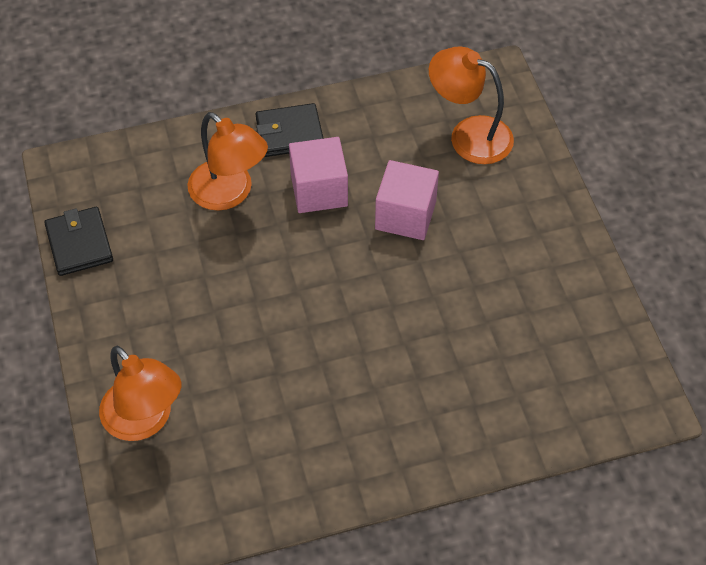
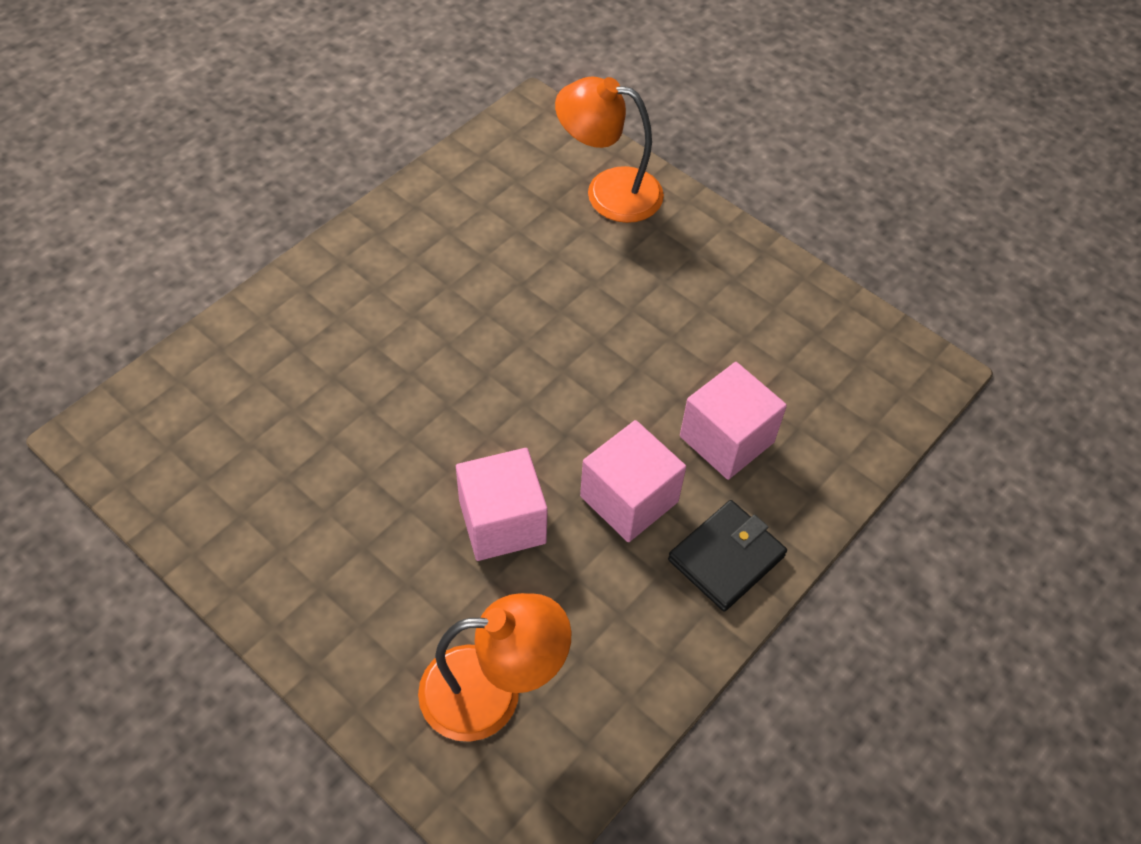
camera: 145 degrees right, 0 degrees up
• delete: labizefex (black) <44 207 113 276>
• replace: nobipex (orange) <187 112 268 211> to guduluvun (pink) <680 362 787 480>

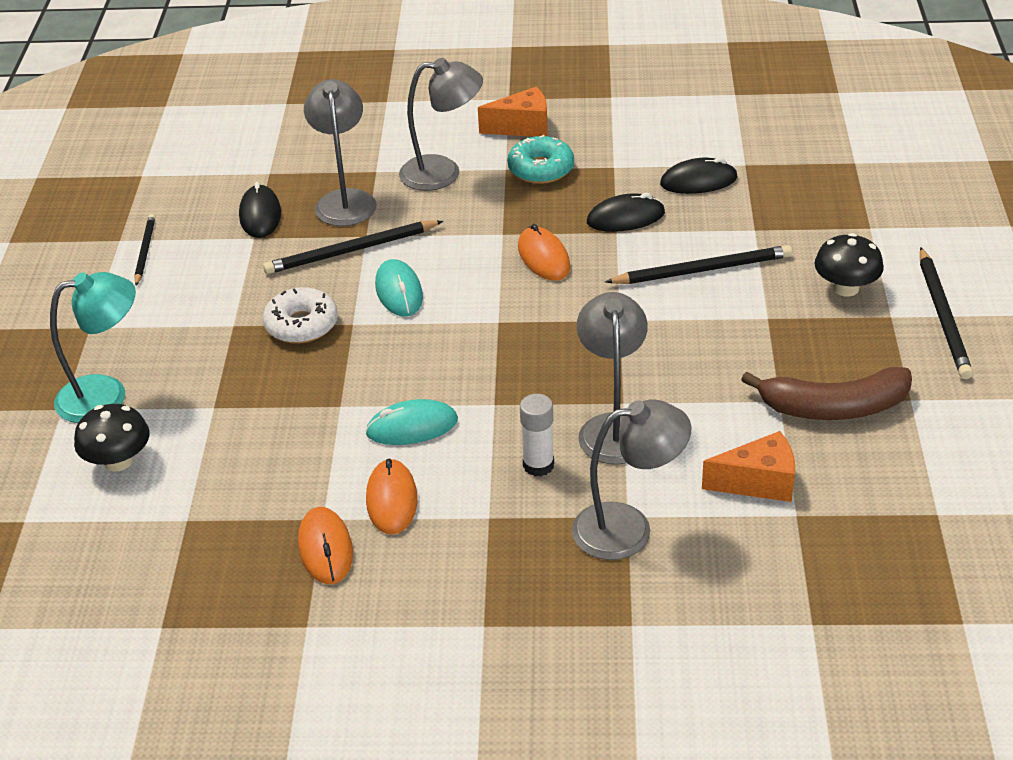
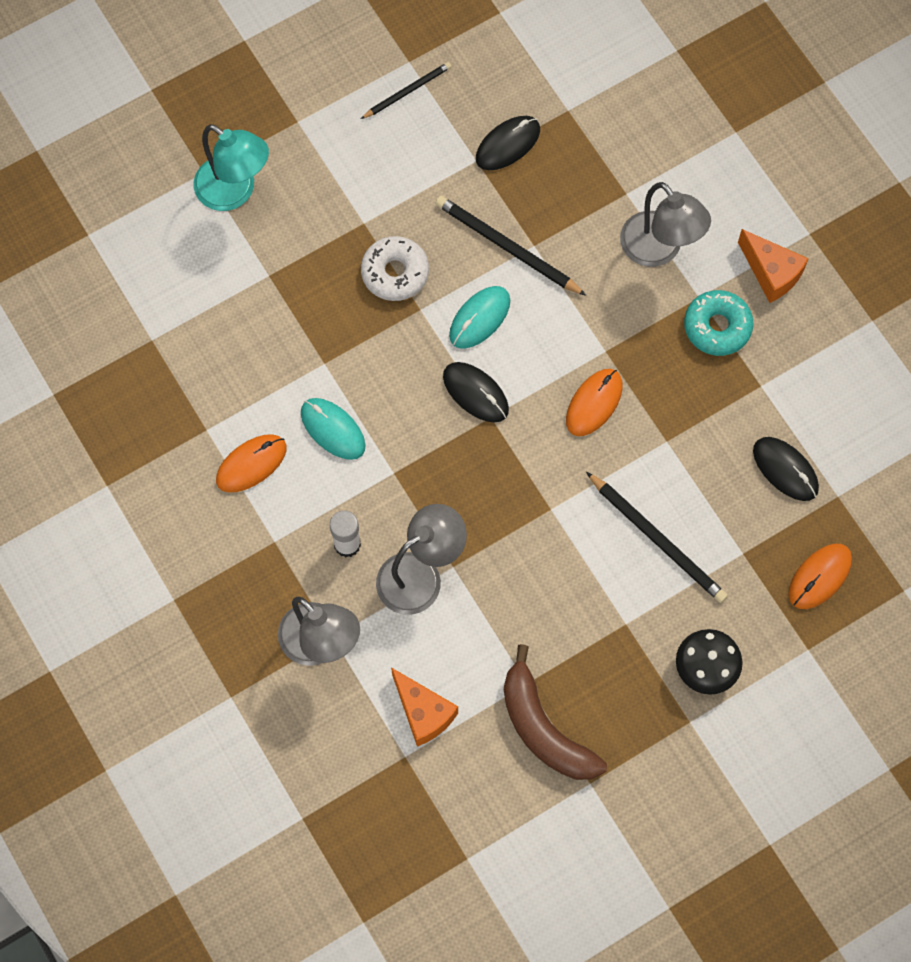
camera: 55 degrees right, 30 degrees up
• delete: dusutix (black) <74 404 150 471>
• delete: nobipex (grey) <304 79 377 226>
• delete: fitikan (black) <920 247 973 379>
• move: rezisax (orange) <298 507 353 584> to <789 543 852 609>
• move: rezisax (black) <587 193 665 232> to <443 362 509 423>

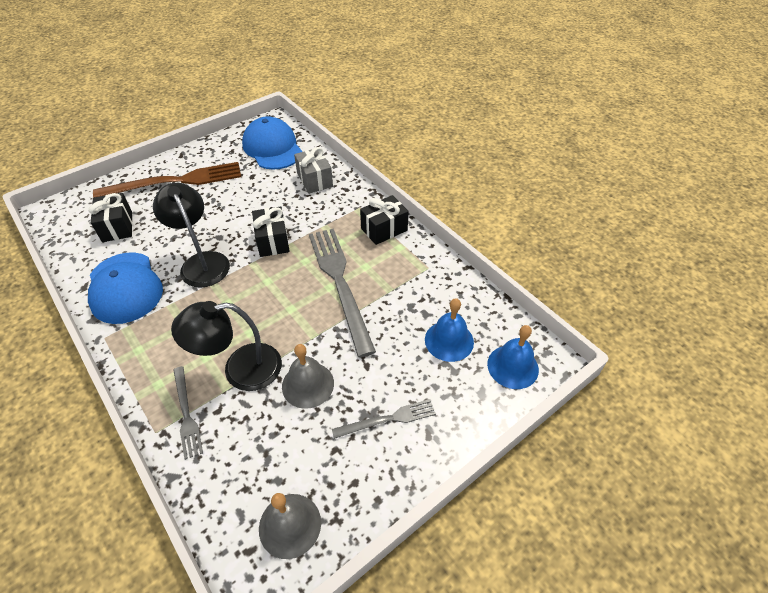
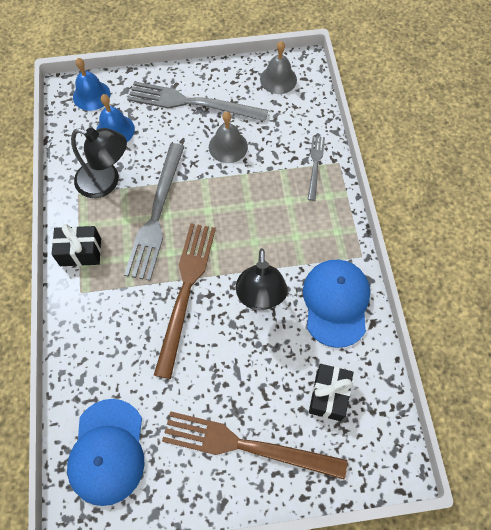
camera: 150 degrees left, 15 degrees up
• delete: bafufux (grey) <294 147 333 194>
• move: nobipex (black) <171 301 282 391> to <71 127 127 198>
• replace: bafufux (black) <252 206 290 257> to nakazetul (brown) <154 223 216 379>
• resize: nakazetul (grey) <332 399 436 439> = <127 81 268 121> x1.95

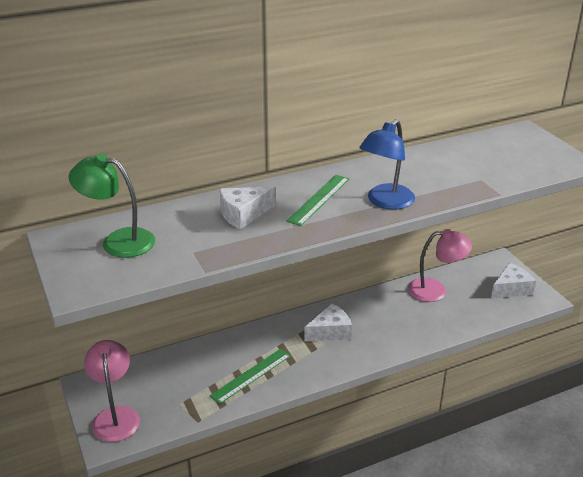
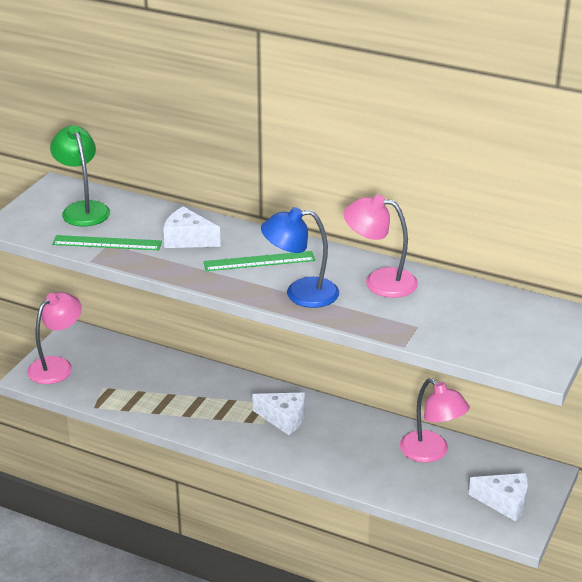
camera: 50 degrees right, 0 degrees up
• insert: nobipex (pink) <344 195 418 298>
• move: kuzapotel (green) <210 349 291 404> to <52 235 162 250>

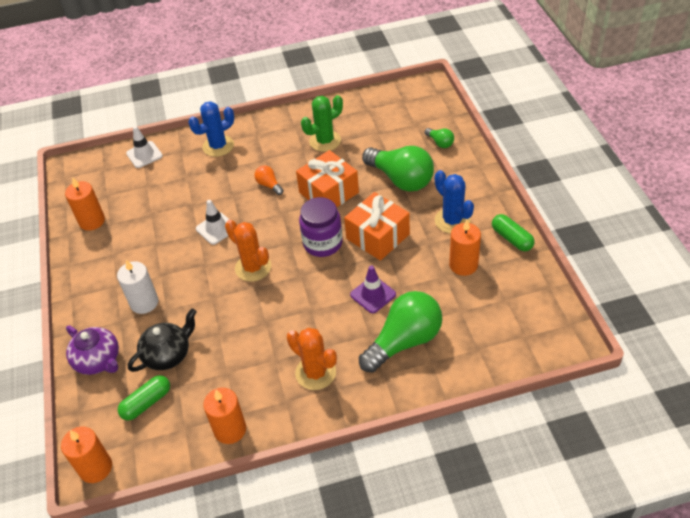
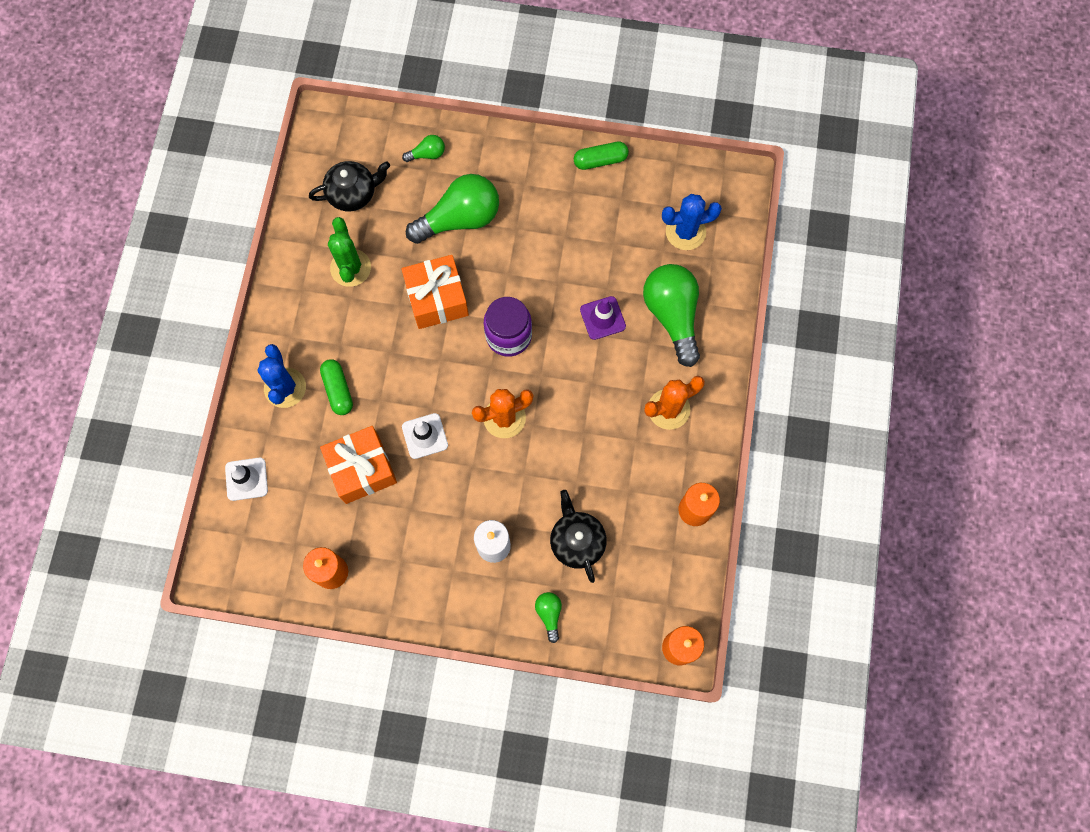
camera: 70 degrees left, 25 degrees up
• delete: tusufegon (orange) <255 165 284 195>
• delete: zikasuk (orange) <449 220 481 276>
• insert: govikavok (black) <309 161 390 211>
• move: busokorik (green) <118 375 170 421> to <320 359 353 415>
• move: bafufux (orange) <344 192 410 261> to <320 426 397 504>
• move: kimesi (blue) <435 170 474 234> to <662 194 722 250>
• replace: govikavok (purple) <66 326 119 375> to tusufegon (green) <535 592 562 643>

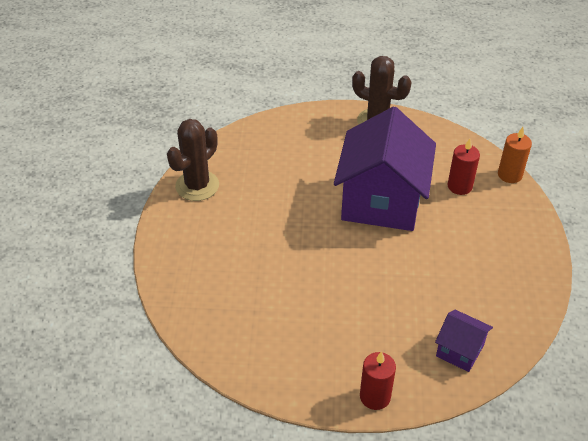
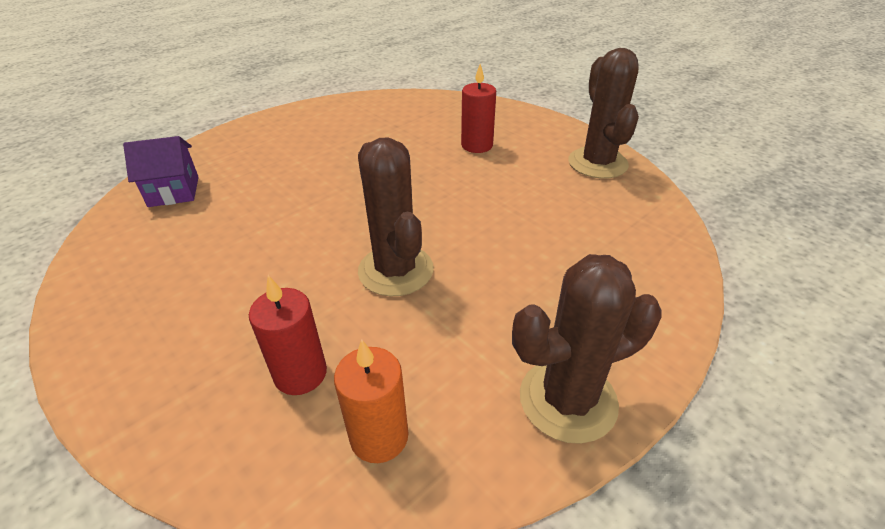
camera: 135 degrees right, 5 degrees down
• move: zikasuk (red) <360 351 396 410> to <461 64 496 153>
• move: zikasuk (orange) <498 127 532 183> to <334 339 408 463>
• replace: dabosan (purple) <334 107 436 231> to kimesi (brown) <358 137 434 296>

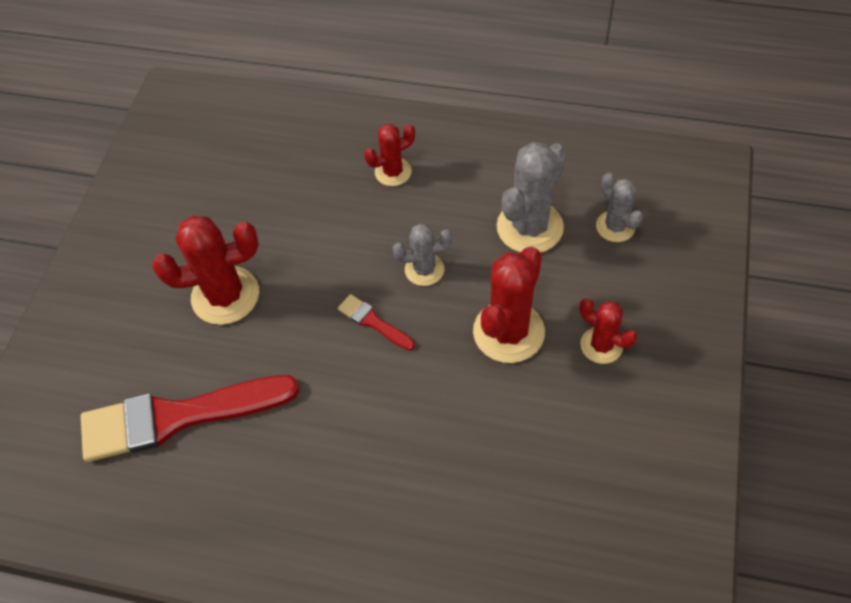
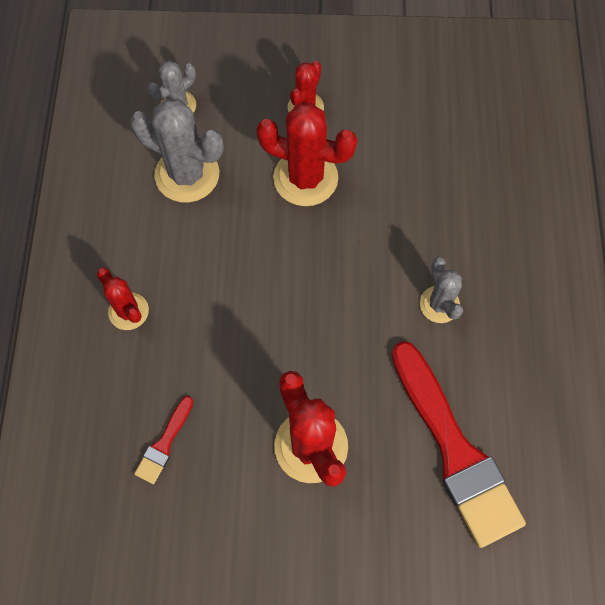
camera: 105 degrees left, 10 degrees up
• move: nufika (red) <338 294 415 351> to <134 396 193 484>
• move: kimesi (grey) <392 224 452 286> to <420 257 463 323>

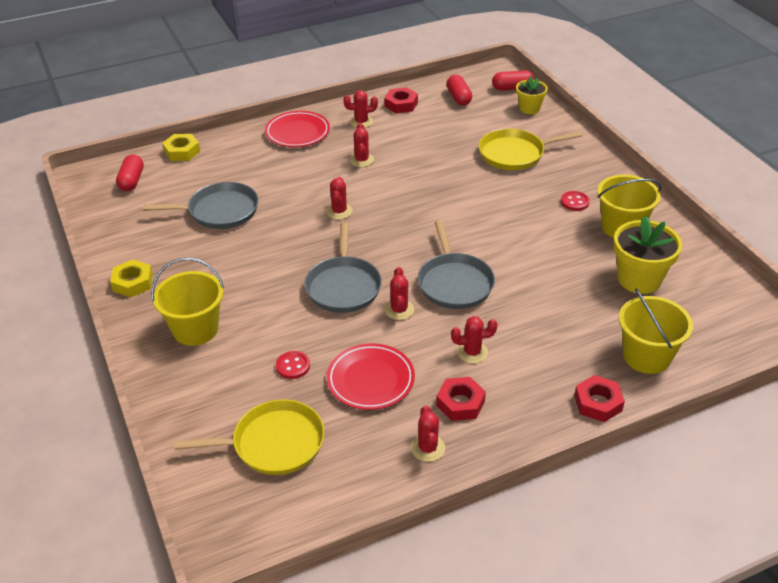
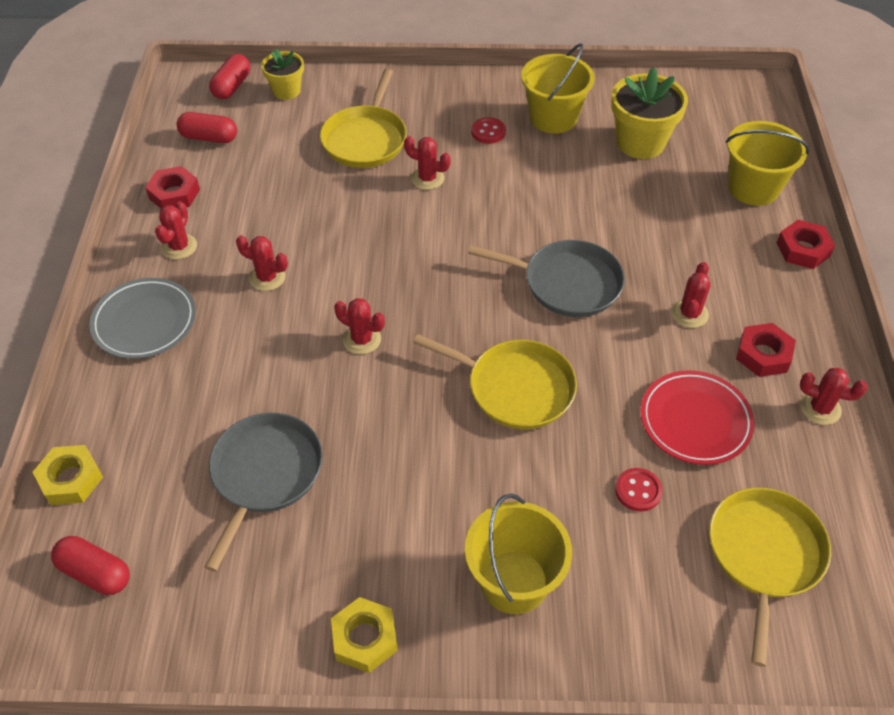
camera: 65 degrees left, 10 degrees up
• move: kimesi (red) <385 267 414 320> to <404 136 451 190>
• recolor: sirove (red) <265 111 330 147> to sirove (grey) <90 278 196 359>
• recolor: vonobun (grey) <304 223 382 313> to vonobun (yellow) <413 334 577 429>

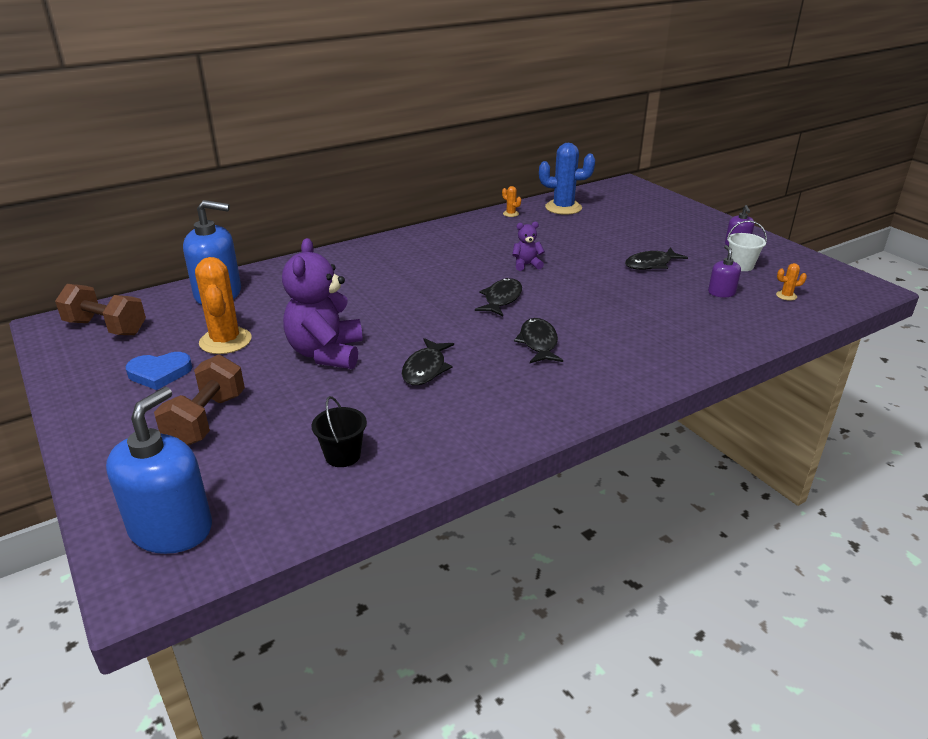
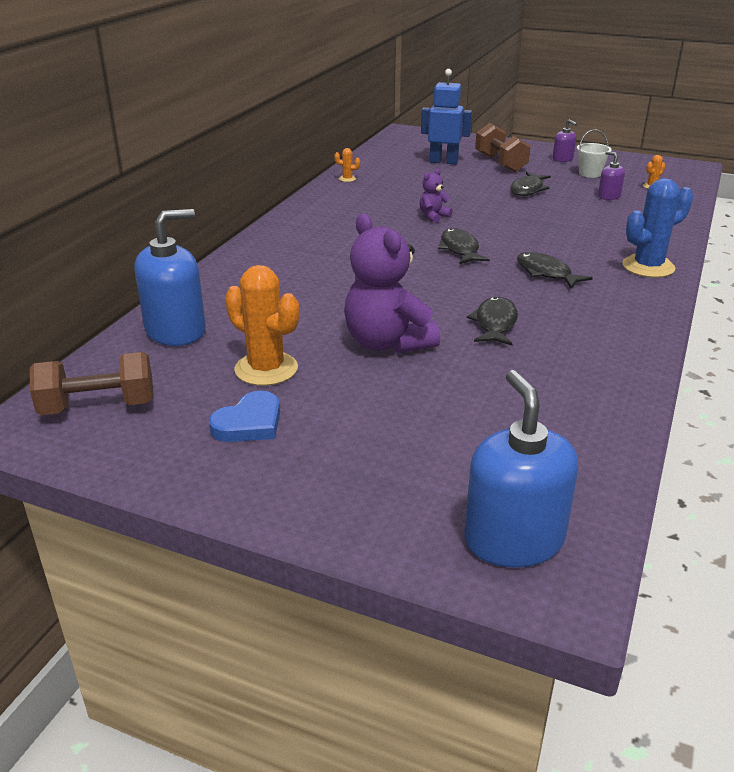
camera: 35 degrees left, 0 degrees up
• delete: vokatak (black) <312 396 367 467>
• insert: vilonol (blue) <421 69 472 164>
• move: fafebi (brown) <154 355 245 445> to <475 123 531 172>
• move: kimesi (blue) <539 143 595 215> to <622 178 693 278>
• rotate: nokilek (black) <402 338 454 385> = <467 297 518 346> 150 degrees counterclockwise

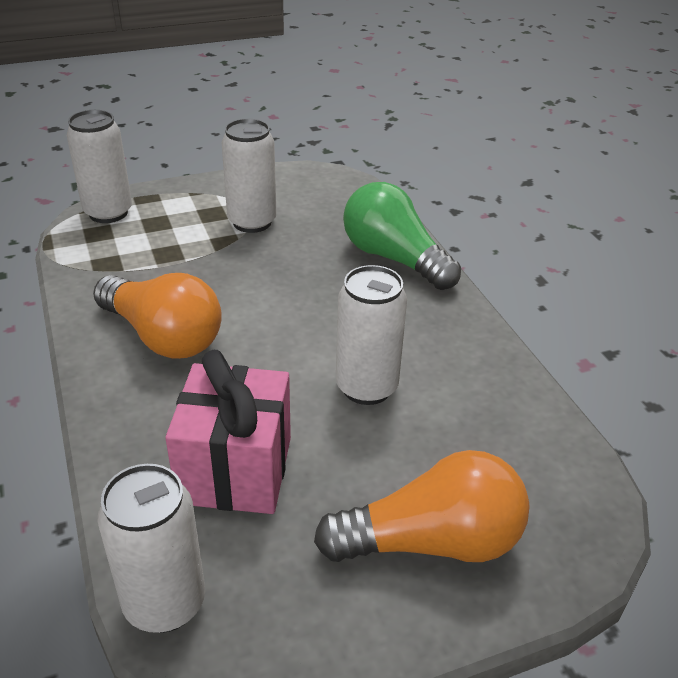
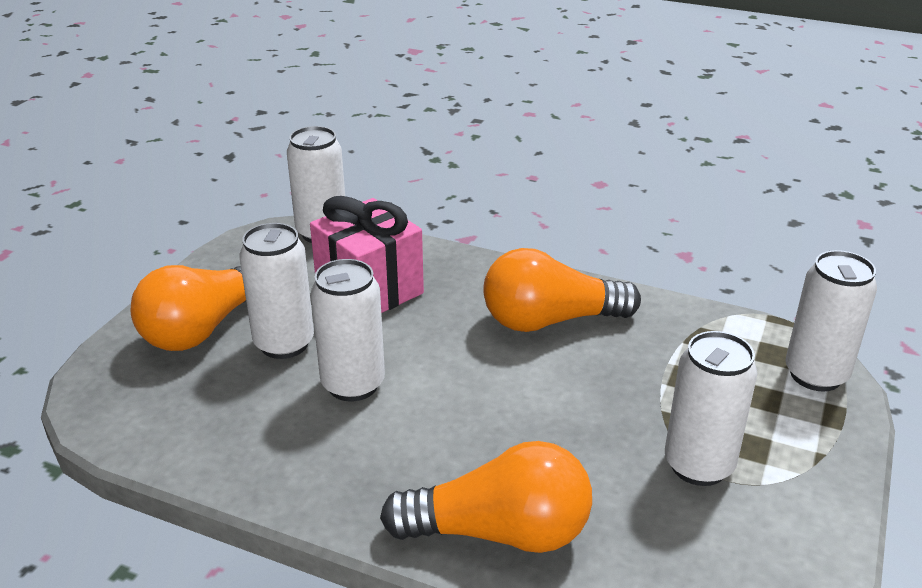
camera: 135 degrees right, 5 degrees down
• insert: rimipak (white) <239 223 314 359>
• recolor: tusufegon (green) <343 182 461 290> to tusufegon (orange) <380 441 592 553>

